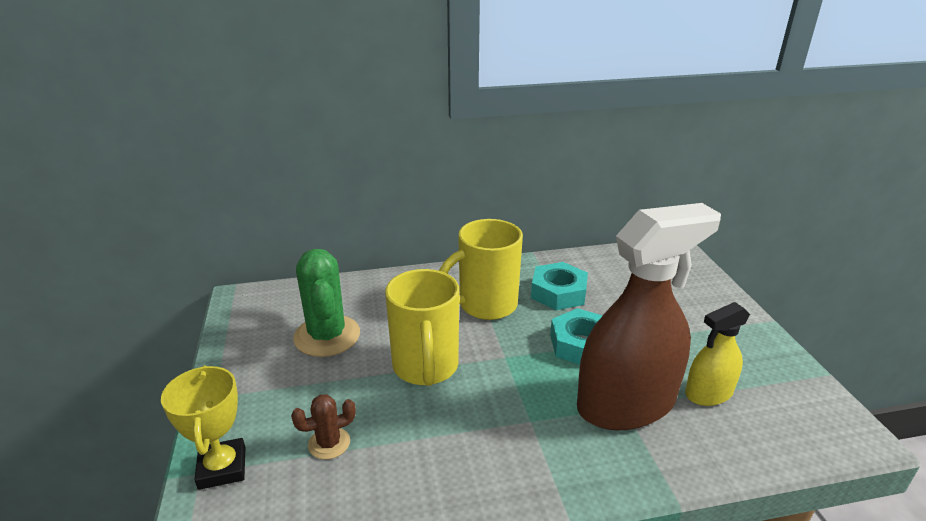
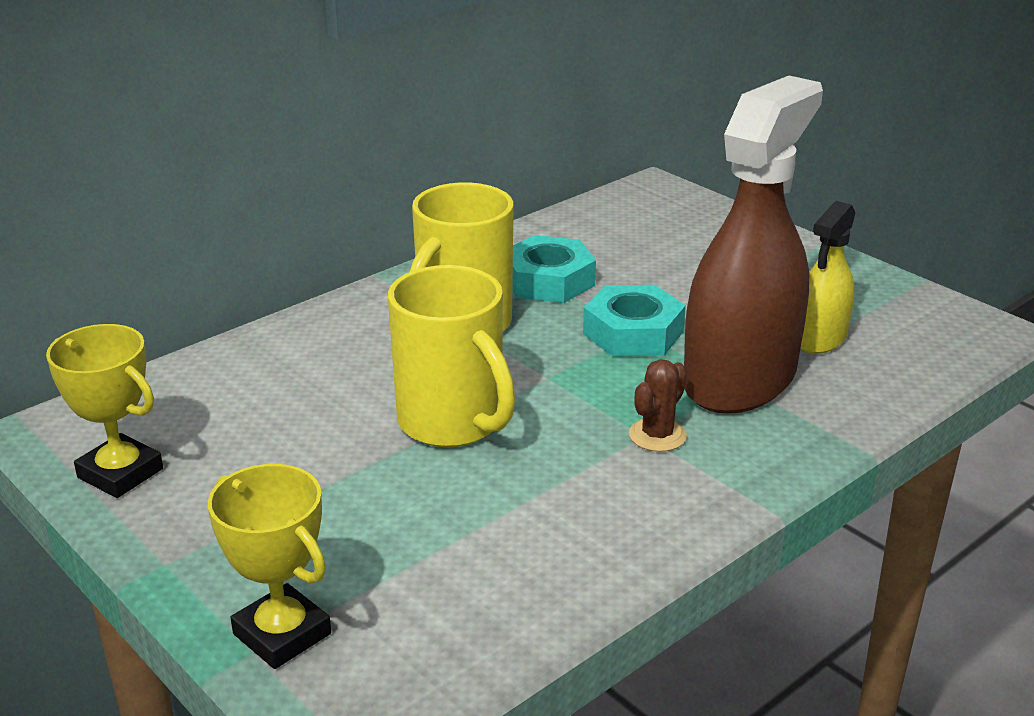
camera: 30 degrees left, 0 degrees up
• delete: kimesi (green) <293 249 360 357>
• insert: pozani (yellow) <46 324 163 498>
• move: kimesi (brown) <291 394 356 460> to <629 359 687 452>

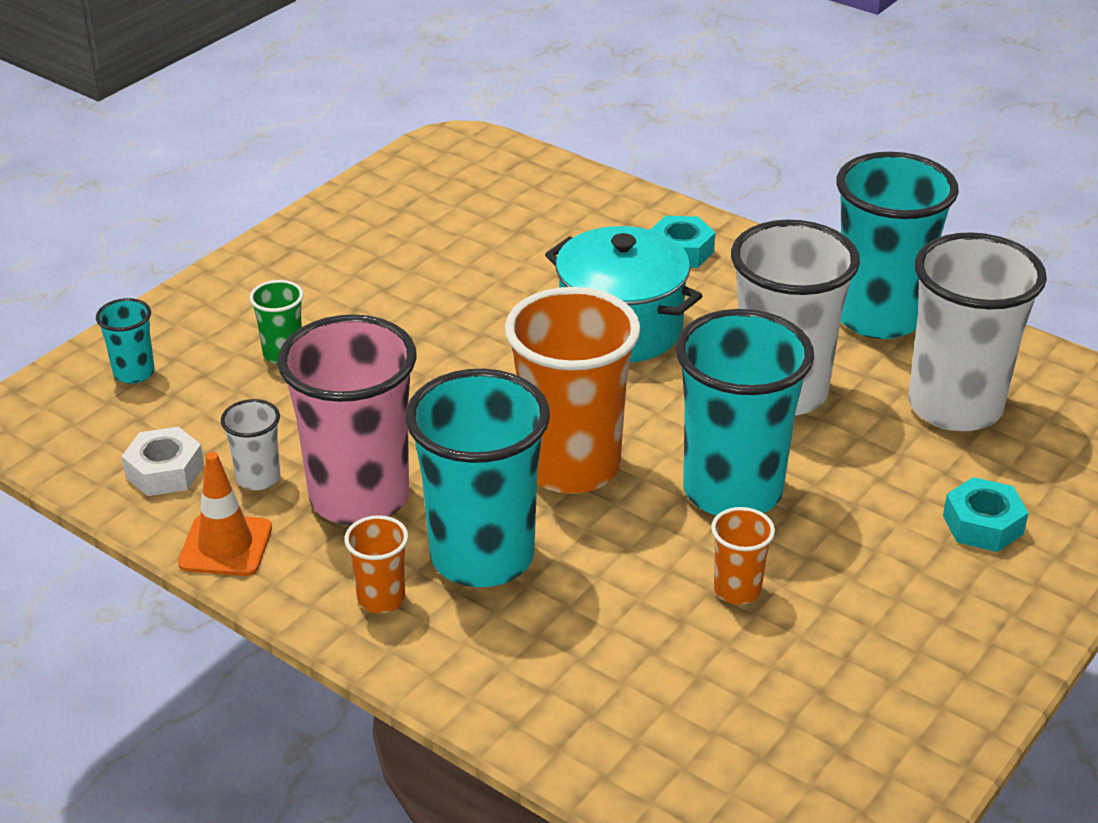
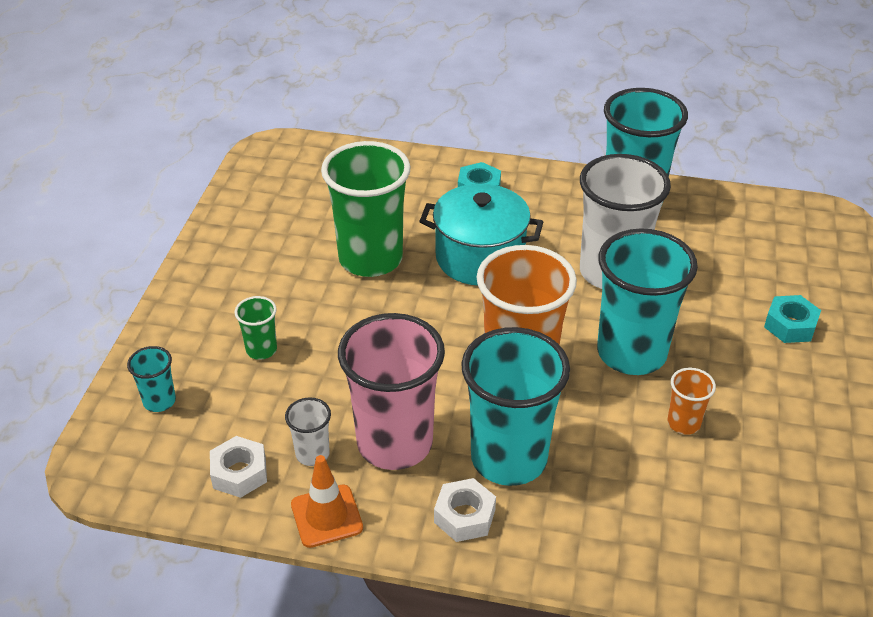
camera: 25 degrees left, 5 degrees up
• delete: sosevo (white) <909 232 1047 432>
• insert: sosevo (green) <321 141 411 277>
• replace: sosevo (orange) <344 515 408 613> to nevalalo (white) <434 478 496 542>

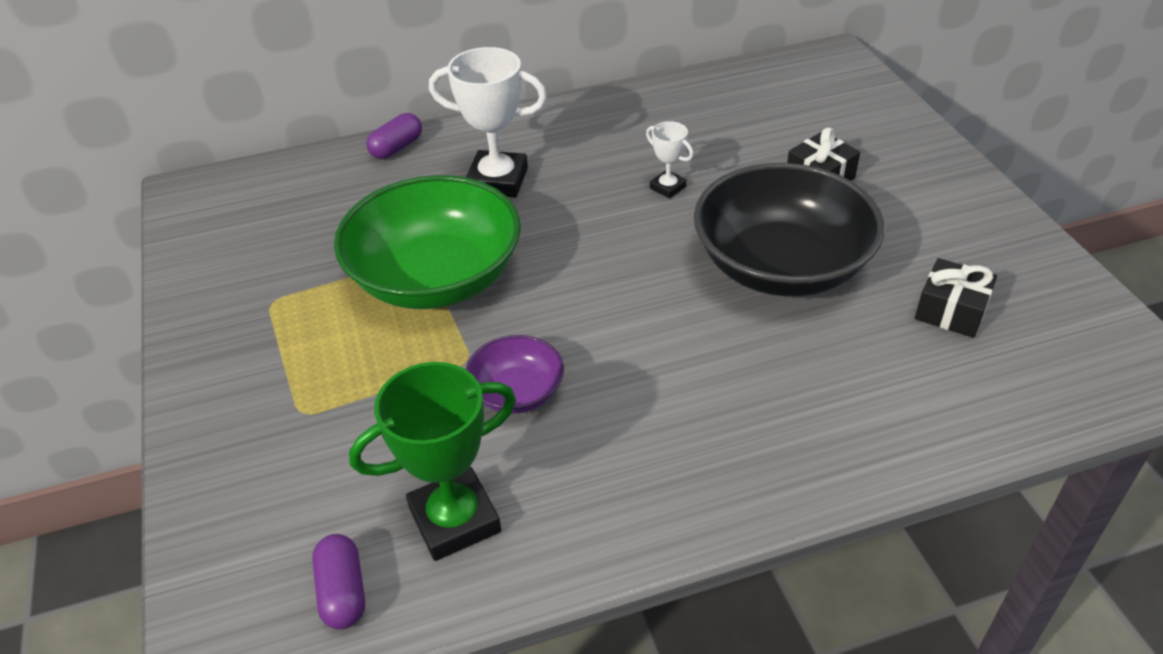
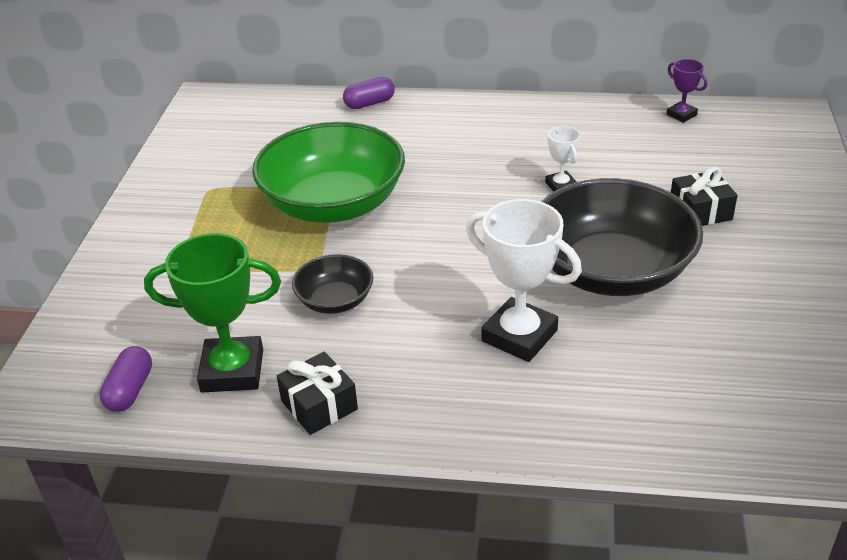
camera: 25 degrees right, 5 degrees down
• insert: pozani (purple) <667 59 707 123>
• move: pozani (white) <429 47 547 198> to <466 199 582 362>
• move: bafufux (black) <915 258 997 338> to <277 352 358 435>
• recolor: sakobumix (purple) <466 335 564 414> to sakobumix (black) <292 254 374 314>

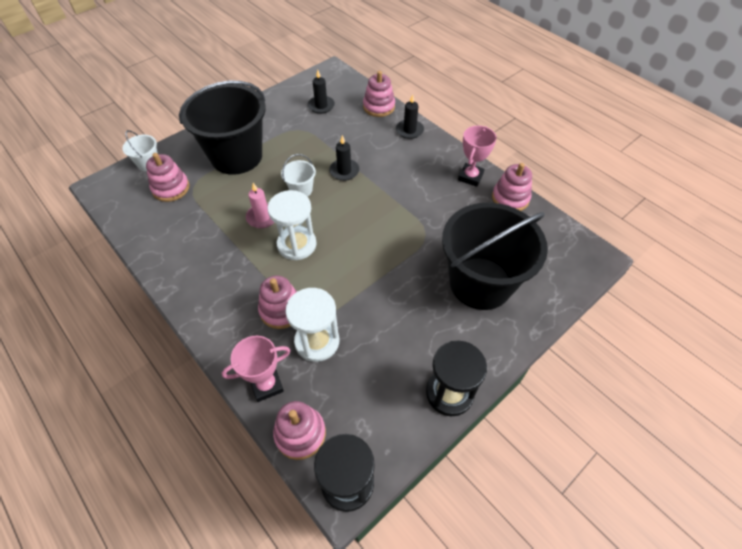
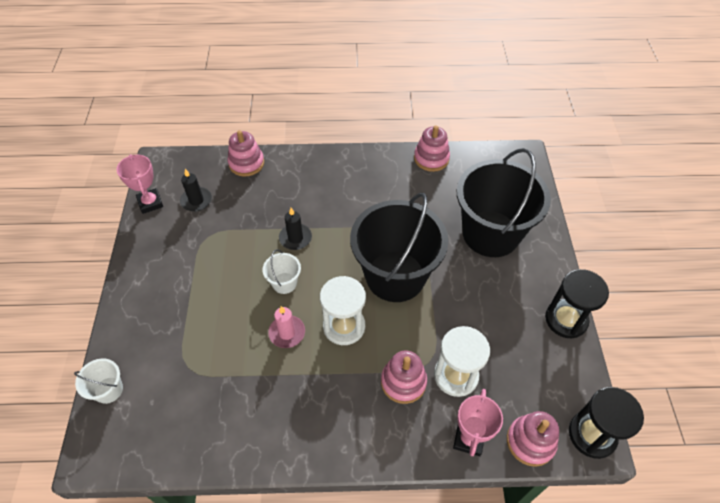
camera: 50 degrees left, 0 degrees up
• delete: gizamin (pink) <146 153 190 202>
• delete: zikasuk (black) <396 94 424 139>
• move: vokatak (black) <179 81 266 175> to <350 193 448 302>
• move: pozani (pink) <458 126 497 187> to <116 154 163 214>

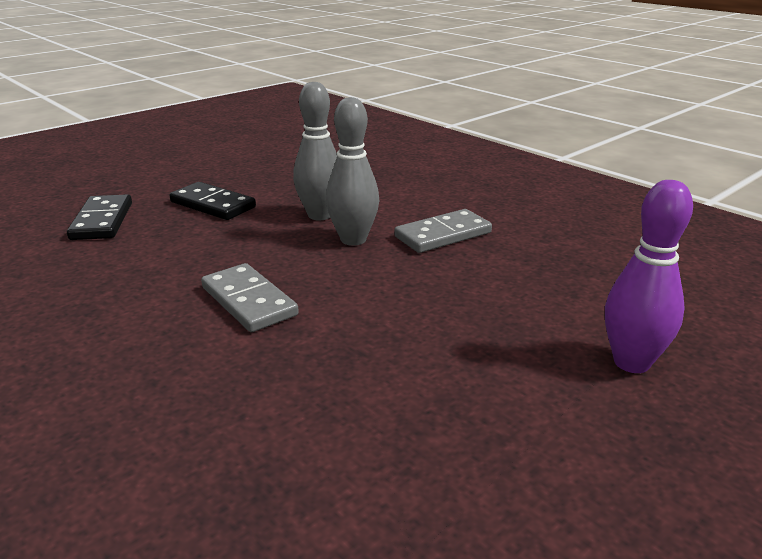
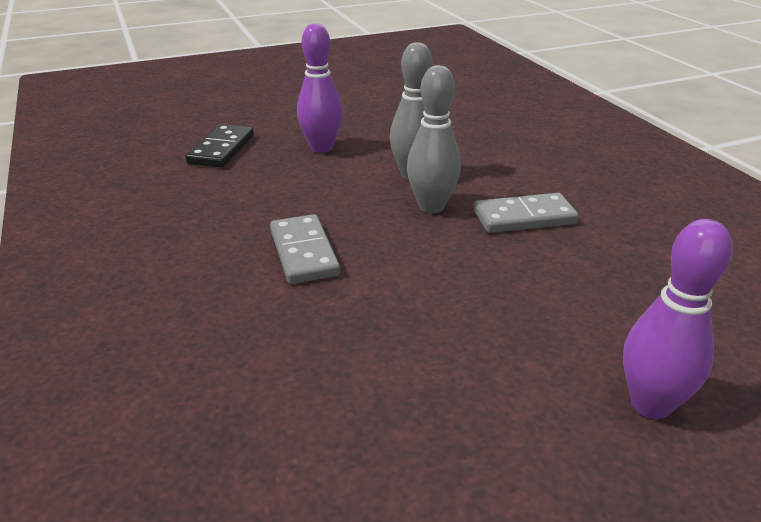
camera: 20 degrees right, 5 degrees up
• replace: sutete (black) <169 182 256 220> to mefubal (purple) <297 23 343 153>

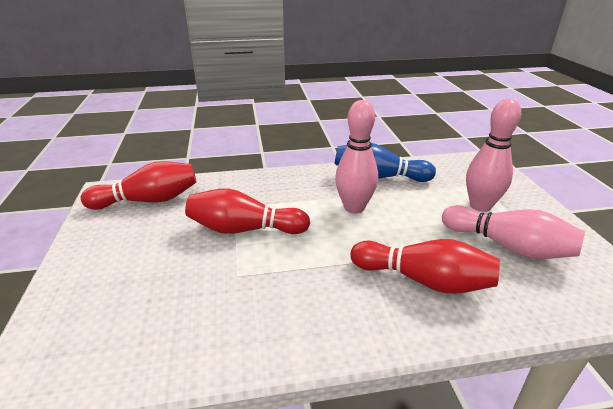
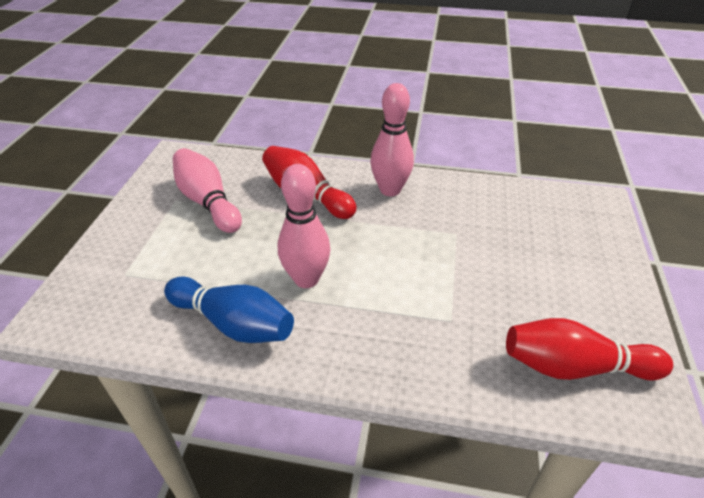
camera: 160 degrees left, 10 degrees up
• delete: mefubal (red) <185 188 310 234>
• move: mefubal (pink) <466 99 521 212> to <370 83 414 197>

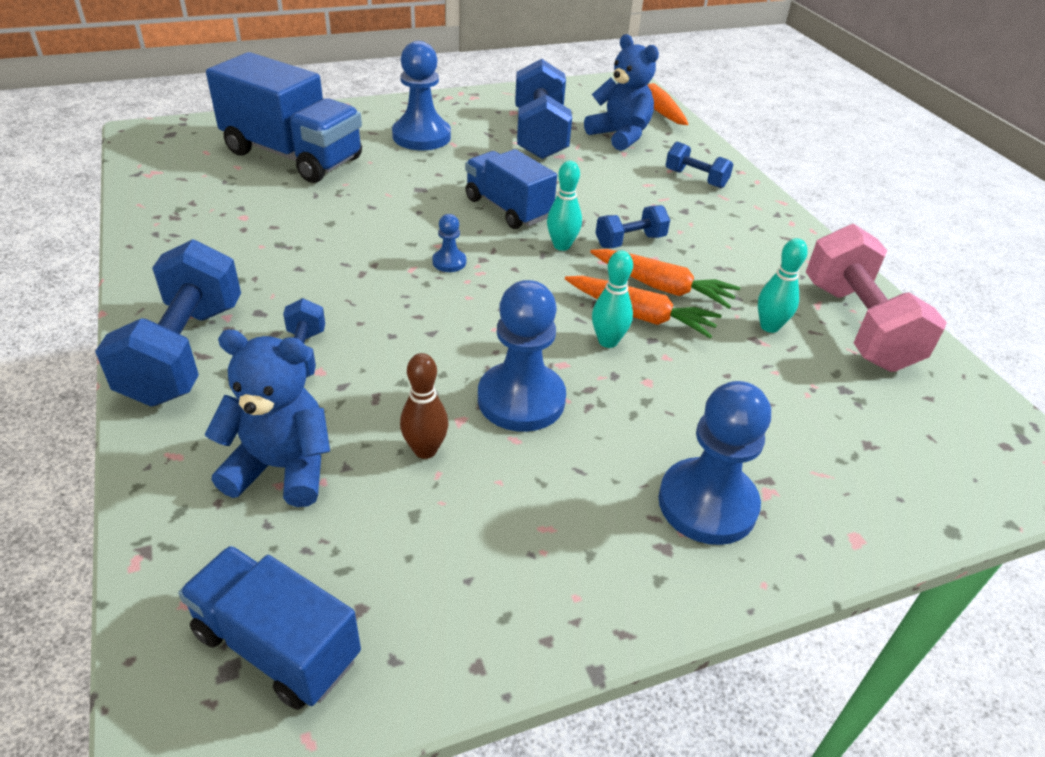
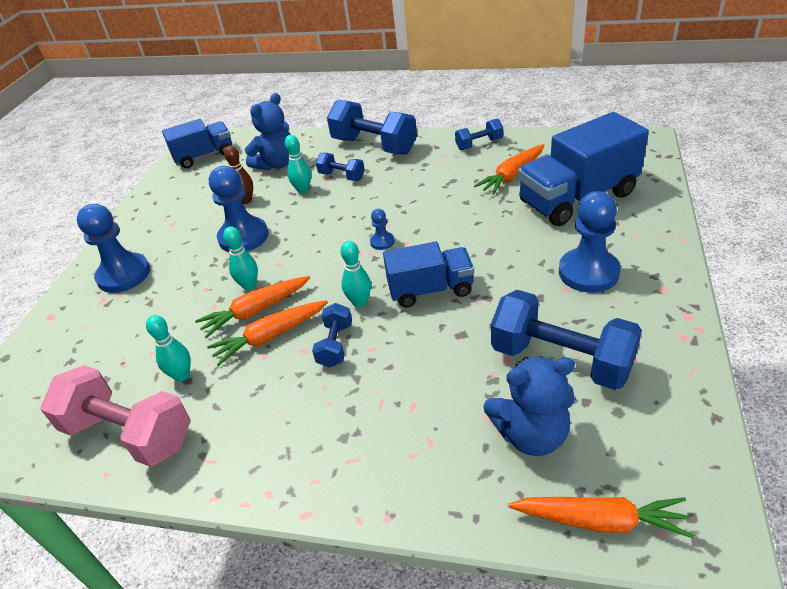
camera: 130 degrees right, 0 degrees up
• insert: mefubal (turquoise) <285 135 311 194>
• insert: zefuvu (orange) <474 144 545 195>
• move: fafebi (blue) <666 142 733 188> to <455 119 503 150>

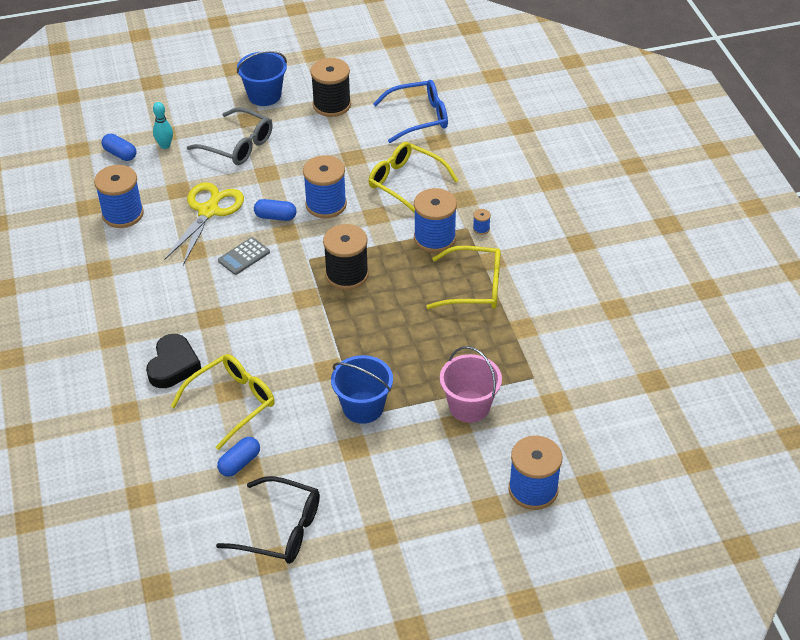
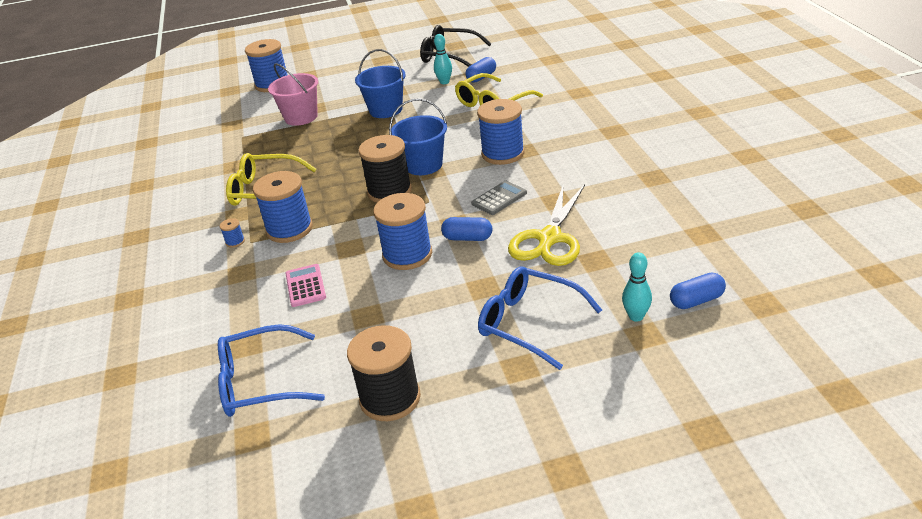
camera: 175 degrees left, 10 degrees down
• delete: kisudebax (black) <146 334 201 388>
• insert: mefubal (turquoise) <434 34 452 84>
• move: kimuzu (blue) <94 165 144 228> to <477 99 525 165>
• move: vokatak (blue) <237 51 287 106> to <389 98 447 175>
• replace: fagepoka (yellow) <369 142 459 213> to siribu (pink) <285 264 326 307>
• recolor: fagepoka (grey) <187 107 273 165> to fagepoka (blue) <478 266 602 370>
• rotate: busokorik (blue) <102 133 136 161> = <670 272 726 309> 60 degrees counterclockwise

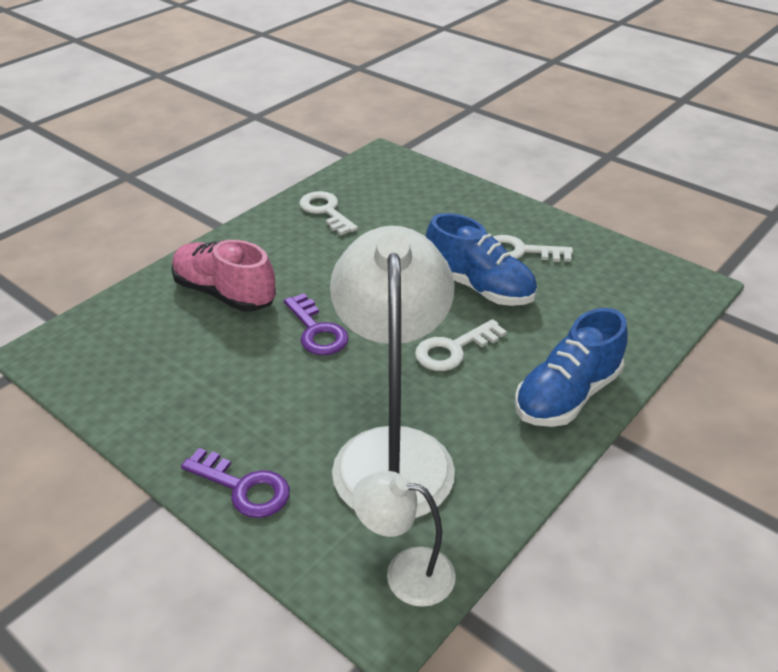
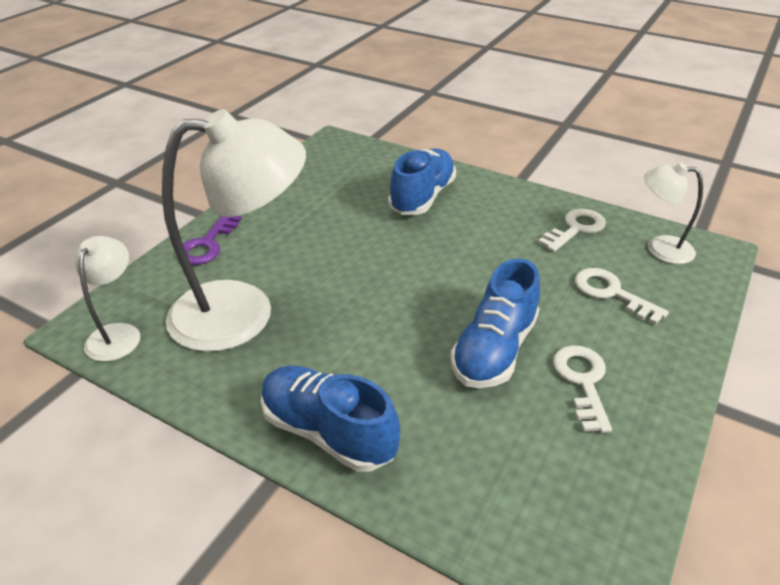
camera: 80 degrees right, 0 degrees up
• delete: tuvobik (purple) <284 293 349 355>
• insert: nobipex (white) <644 163 703 264>
• move: tuvobik (white) <415 319 507 371> to <575 268 669 325>
• recolor: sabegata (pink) <171 240 276 312> to sabegata (blue) <388 149 456 215>

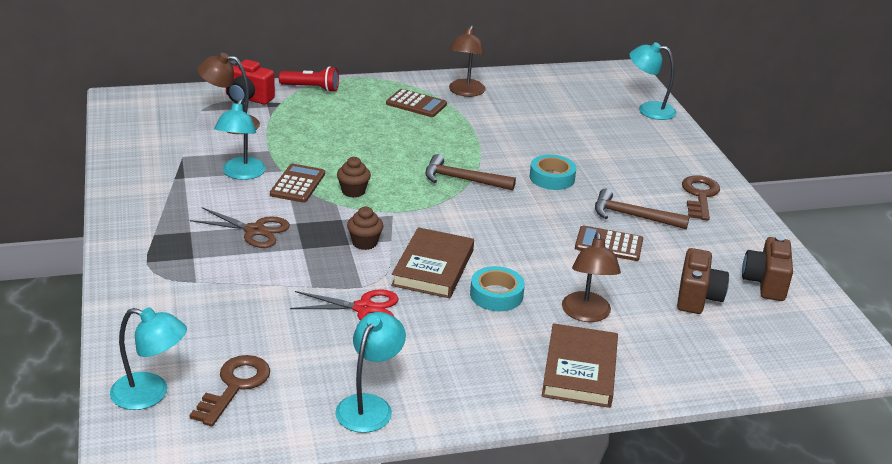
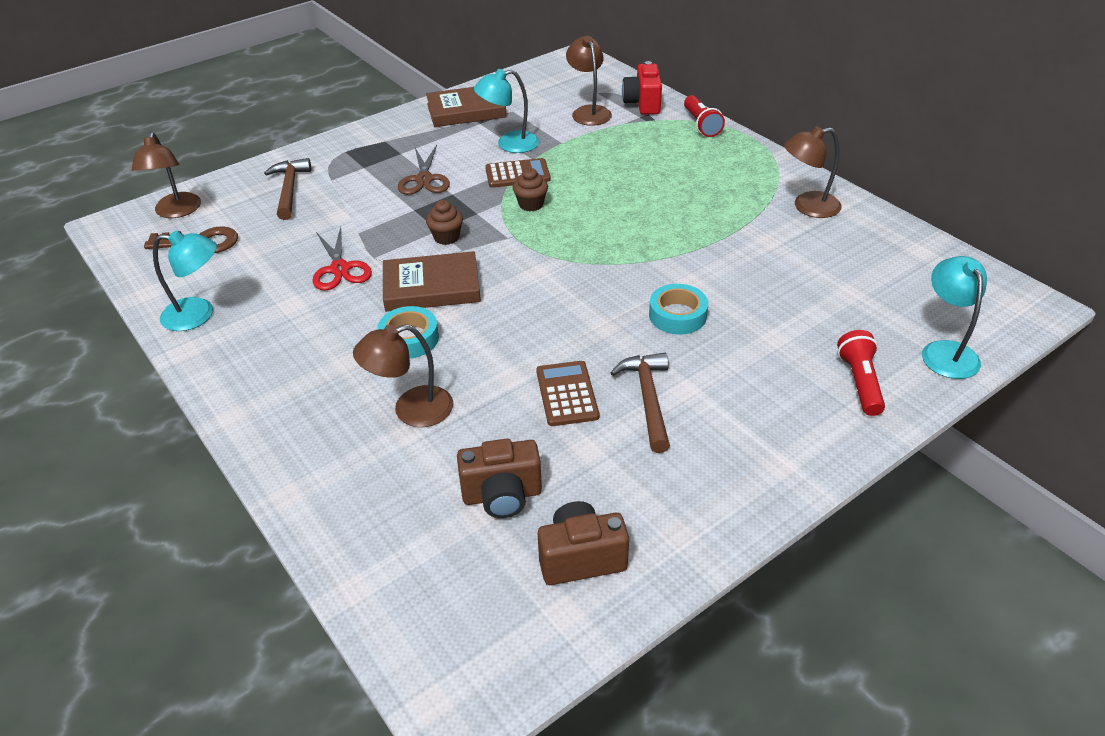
camera: 70 degrees right, 10 degrees up
• delete: siribu (brown) <386 89 447 117>
• delete: tuvobik (brown) <682 175 720 221>
• insert: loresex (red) <837 330 885 416>
• move: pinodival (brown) <425 154 516 190> to <264 158 311 220>
• move: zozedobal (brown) <542 323 618 408> to <426 87 507 127>
• recolor: nobipex (turquoise) <110 307 187 410> to nobipex (brown) <132 132 201 218>

